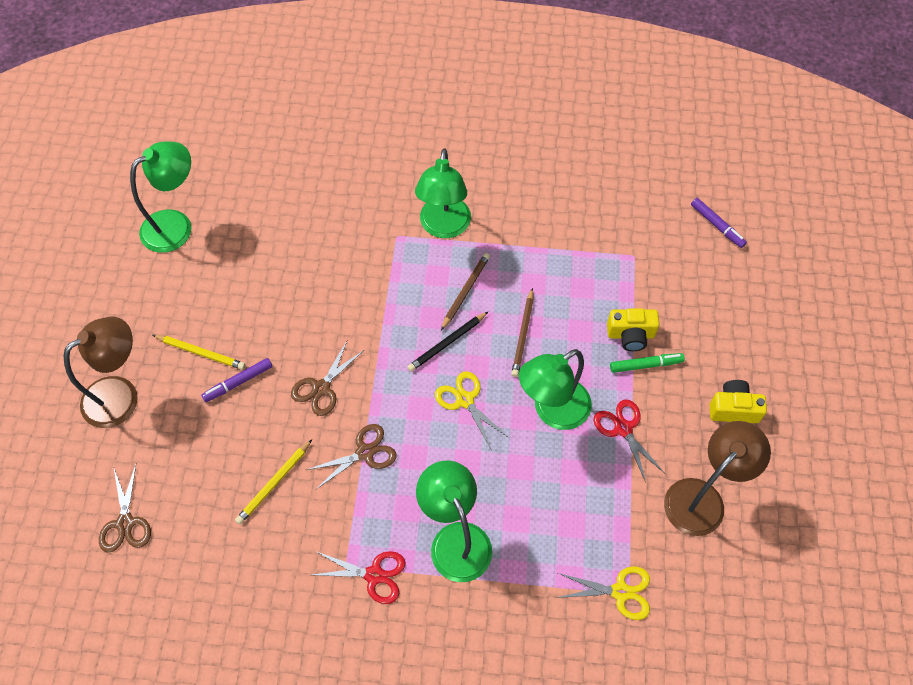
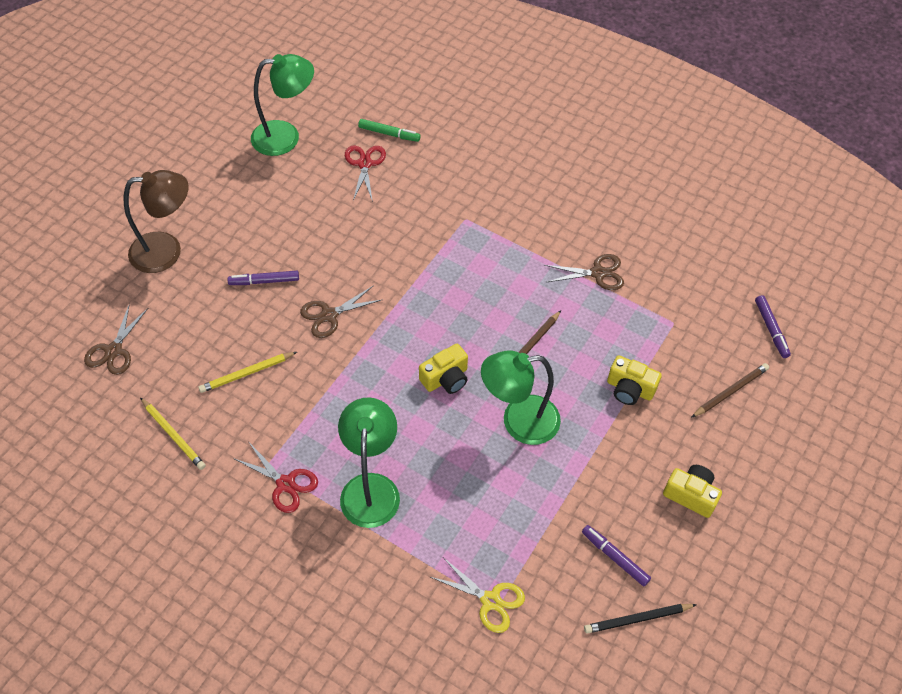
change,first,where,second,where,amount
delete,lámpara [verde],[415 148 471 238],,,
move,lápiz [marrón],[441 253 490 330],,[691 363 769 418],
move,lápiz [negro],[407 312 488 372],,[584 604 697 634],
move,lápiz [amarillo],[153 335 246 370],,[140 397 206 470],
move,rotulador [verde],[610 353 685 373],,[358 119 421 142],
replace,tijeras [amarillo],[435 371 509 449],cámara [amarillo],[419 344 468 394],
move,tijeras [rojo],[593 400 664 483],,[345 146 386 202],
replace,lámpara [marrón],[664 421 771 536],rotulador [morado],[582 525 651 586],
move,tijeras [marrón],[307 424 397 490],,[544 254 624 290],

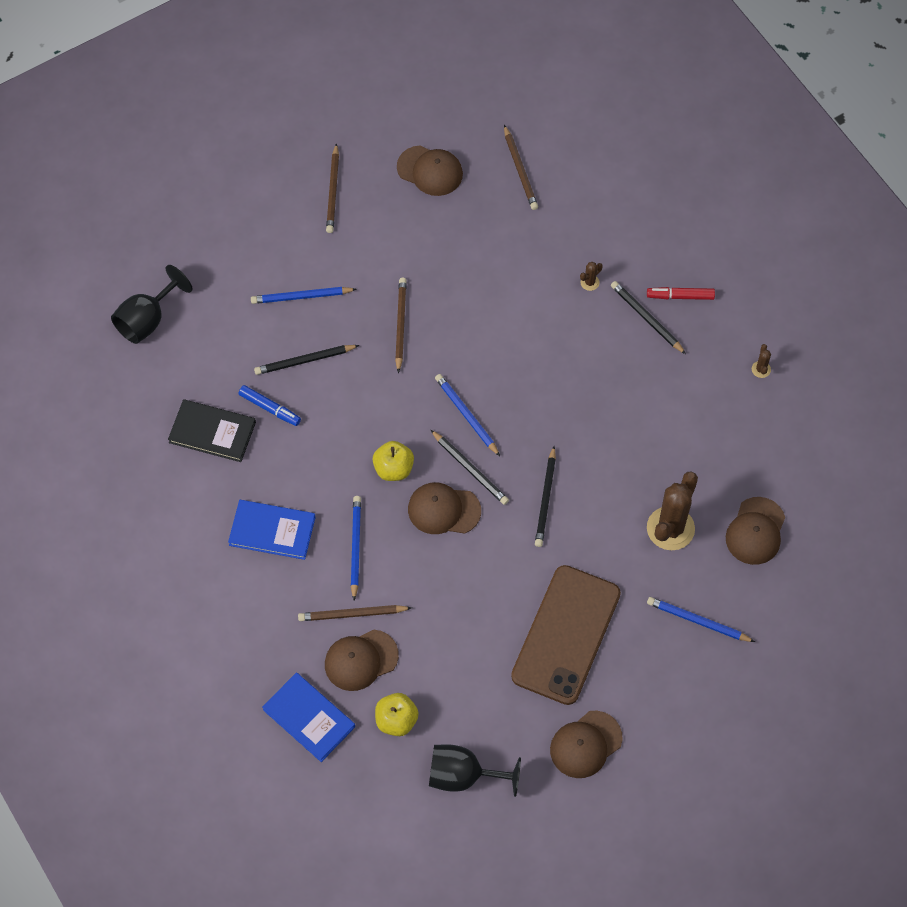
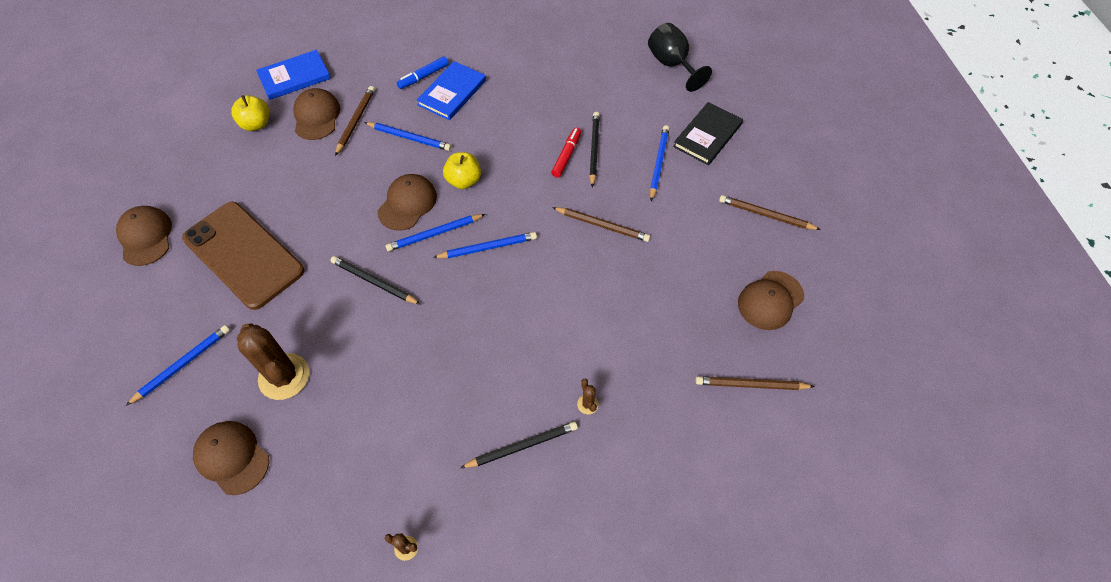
change,first,where,second,where,amount
move,rotulador [rojo],[647 287 715 300],,[551 128 581 178],
move,rotulador [azul],[239 385 301 426],,[396 56 449 89],
move,libro [negro],[168 399 256 462],,[673 102 743 165],
recolor,lápiz [negro],[431 430 509 505],lápiz [azul],[385 214 485 251],
delete,copa [negro],[429 745 521 797],,,

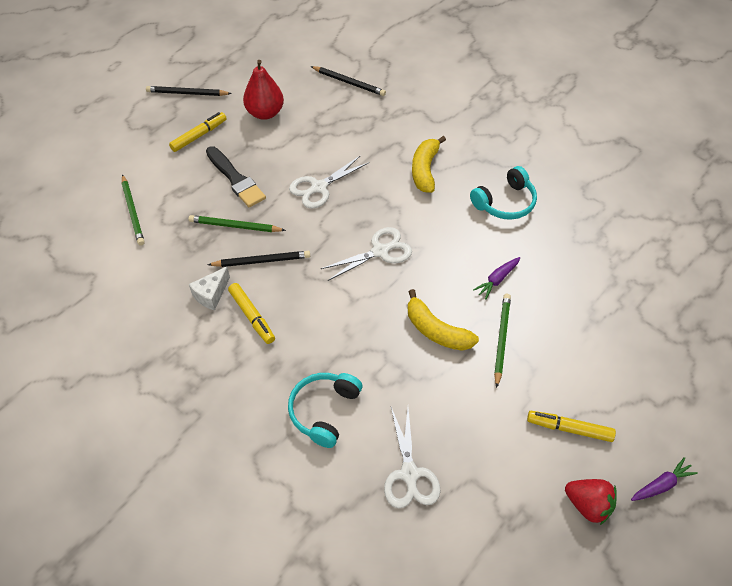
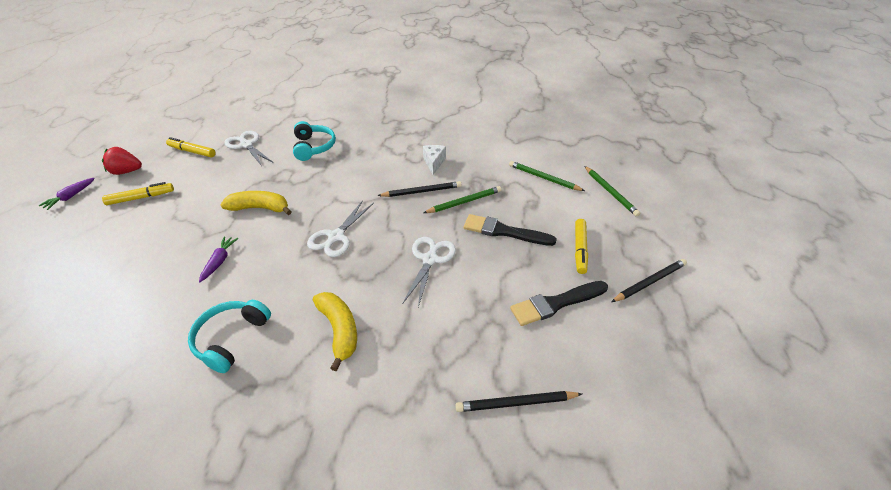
change,first,where,second,where,amount
replace,pera [rojo],[243 60 284 120],pincel [negro],[510 281 608 326],
rotate,lápiz [negro],[208 251 310 267],,[377 181 462 197],150 degrees counterclockwise
move,rotulador [amarillo],[228 283 275 344],,[166 137 216 157],
move,lápiz [verde],[494 294 511 388],,[585 166 641 217],

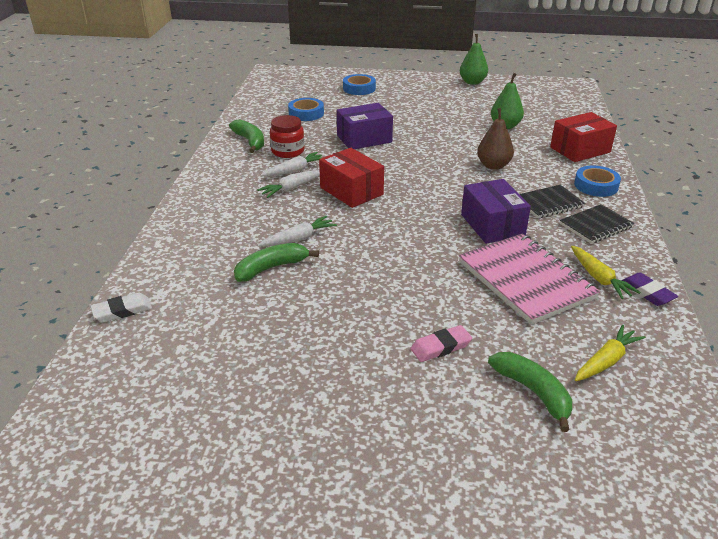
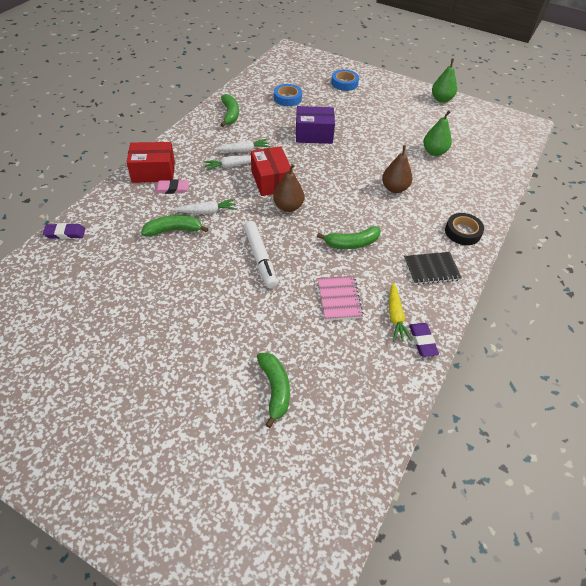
change,first,where,second,where,amount
move,caja [rojo],[550 112 617 162],,[126 142 175 183],
delete,tarro [rojo],[270 115 305 158],,,
recolor,cinta adhesiva [azul],[574 166 621 197],cinta adhesiva [negro],[445 213 484 245],
replace,caja [morado],[461 179 531 244],plátano [verde],[317 226 381 249],
delete,cuaderno [negro],[519 185 586 218],,,
resize,cuaderno [rosa],[459 233 600 325],,[318 276 364 321],x0.57
recolor,goma de borrar [blanco],[90 292 152 322],goma de borrar [morado],[43 223 85 239],
move,goma de borrar [rosa],[410 325 472 362],,[154 180 189 194],
delete,zanahoria [amarillo],[575 325 646 381],,,
insert,,,pera [marrón],[273 164 304 212],
insert,,,rotulador [blanco],[244 221 277 289],

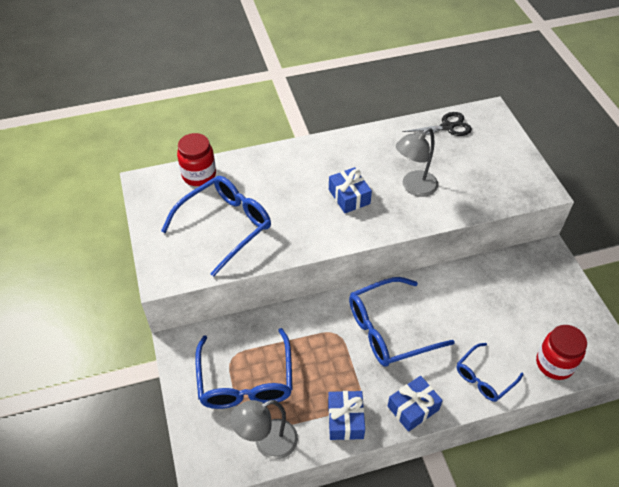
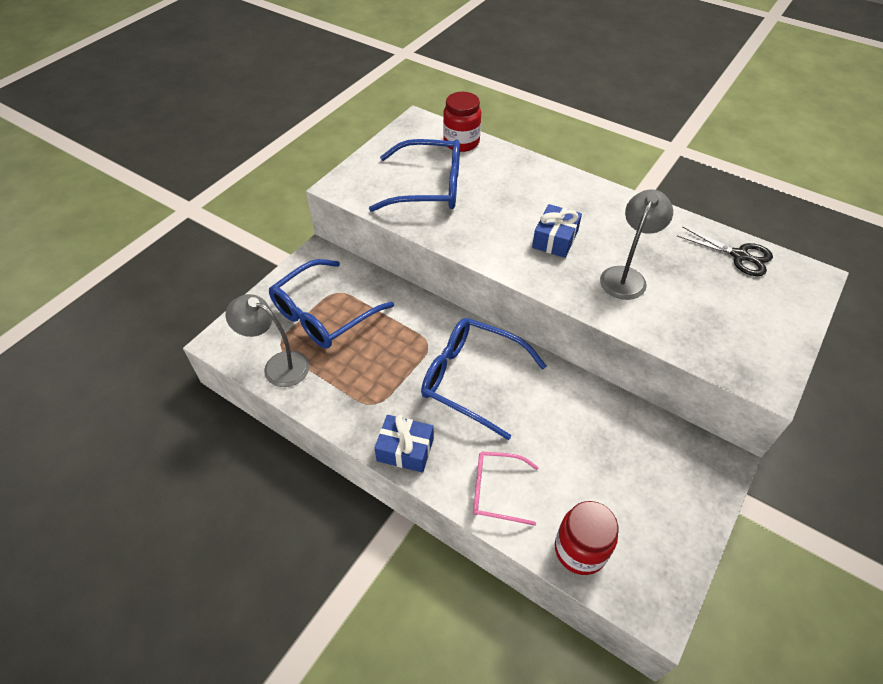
change,first,where,second,where,amount
rotate,lámpara [gris],[396 128 438 197],,[600 190 673 300],105 degrees clockwise
recolor,gafas [azul],[457 343 524 402],gafas [rosa],[473 451 539 526],
delete,regalo [azul],[328 391 365 440],,,

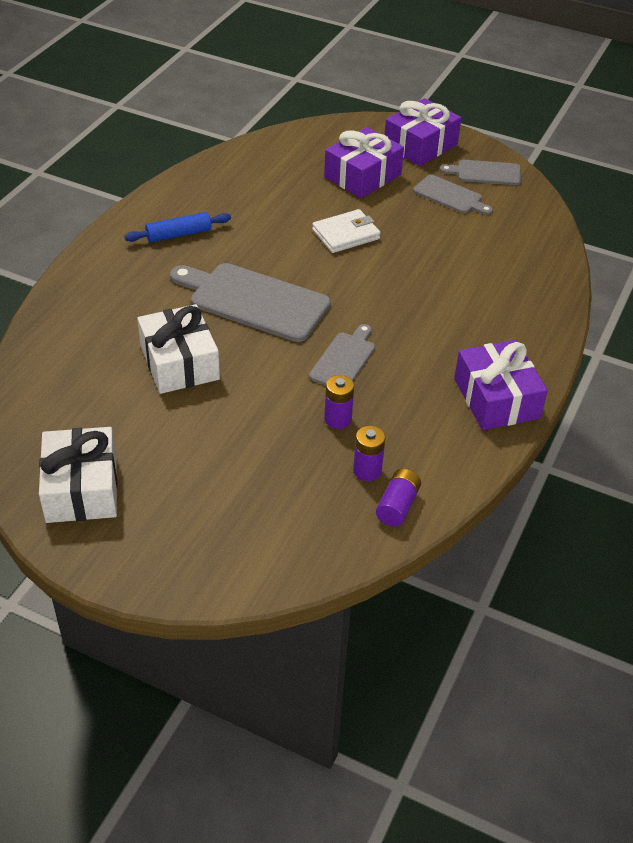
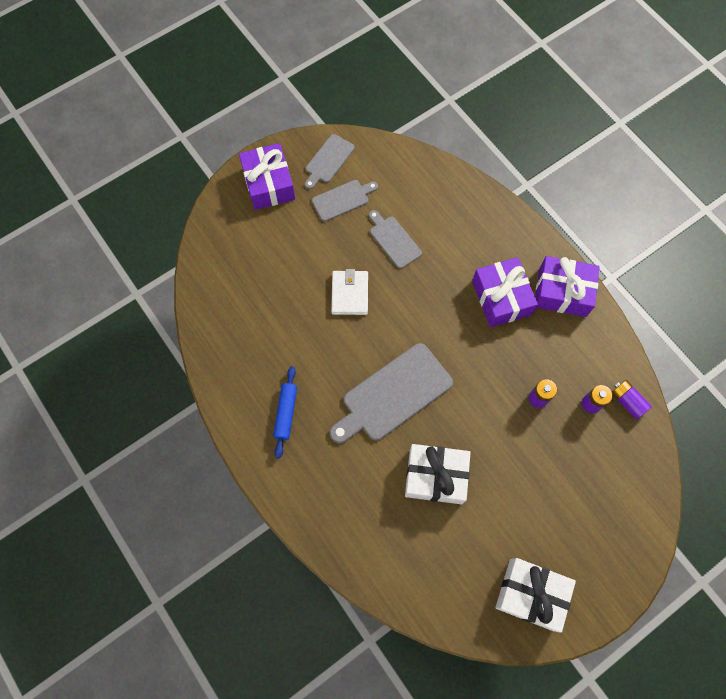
change,first,where,second,where,amount
move,regalo [morado],[324 127 404 198],,[472 257 538 327],
move,tabla de cortar [gris],[309 324 375 385],,[369 210 422 269],

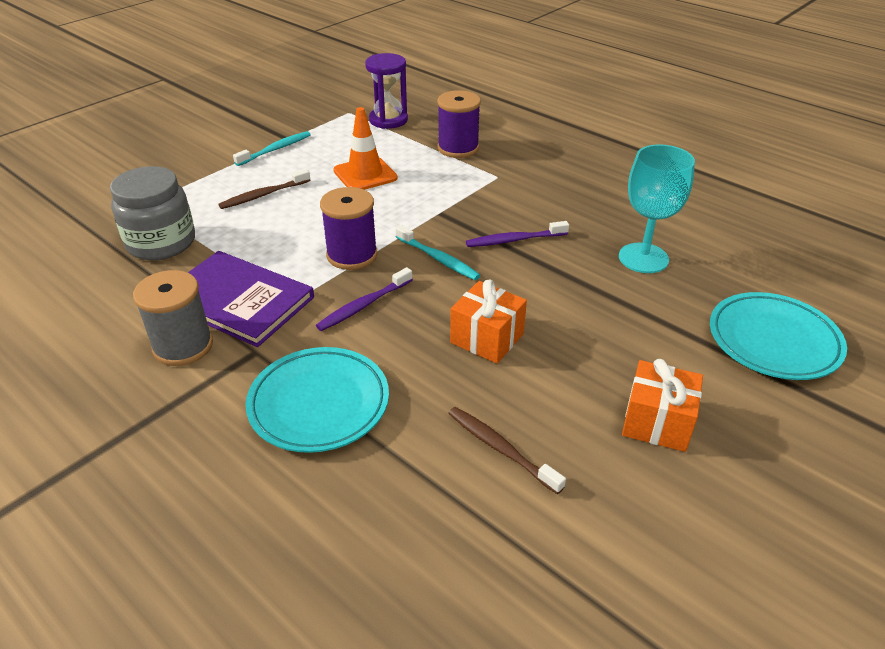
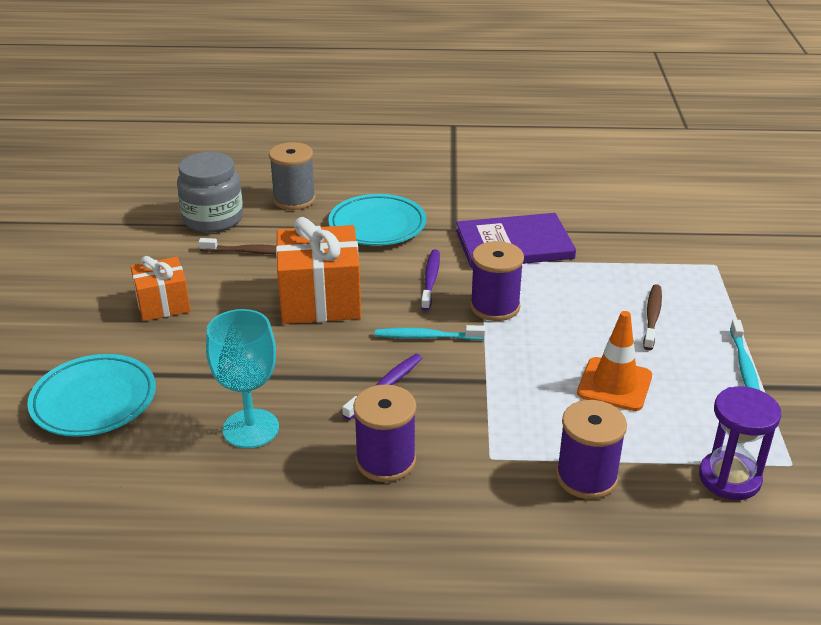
change,first,where,second,where,amount
move,tarro [gris],[110 166 195 260],,[177 152 243 233],
move,carrete [gris],[133 270 213 366],,[269 142 316 210],
resize,regalo [naranja],[450 280 527 364],,[276 217 361 324],x1.65
insert,,,carrete [morado],[353 384 416 482],

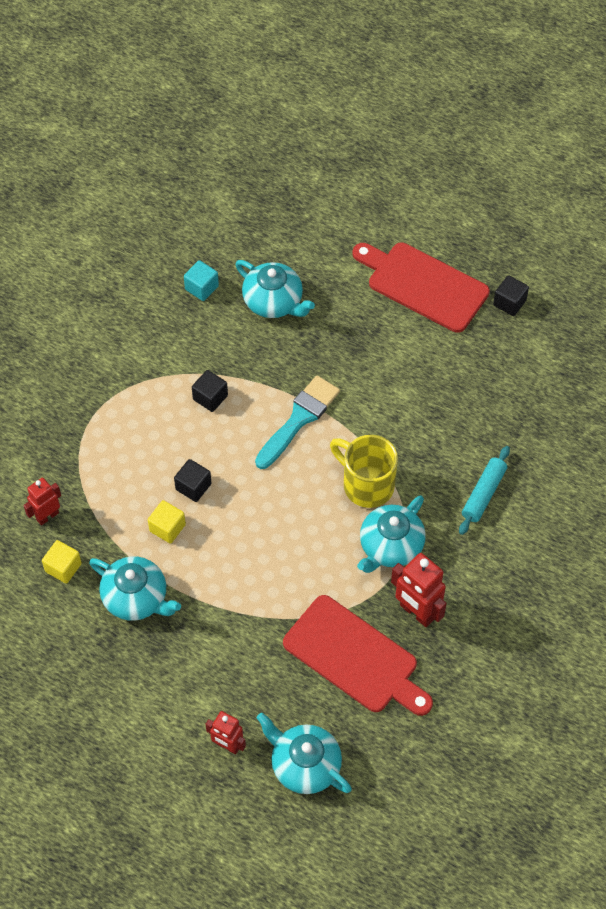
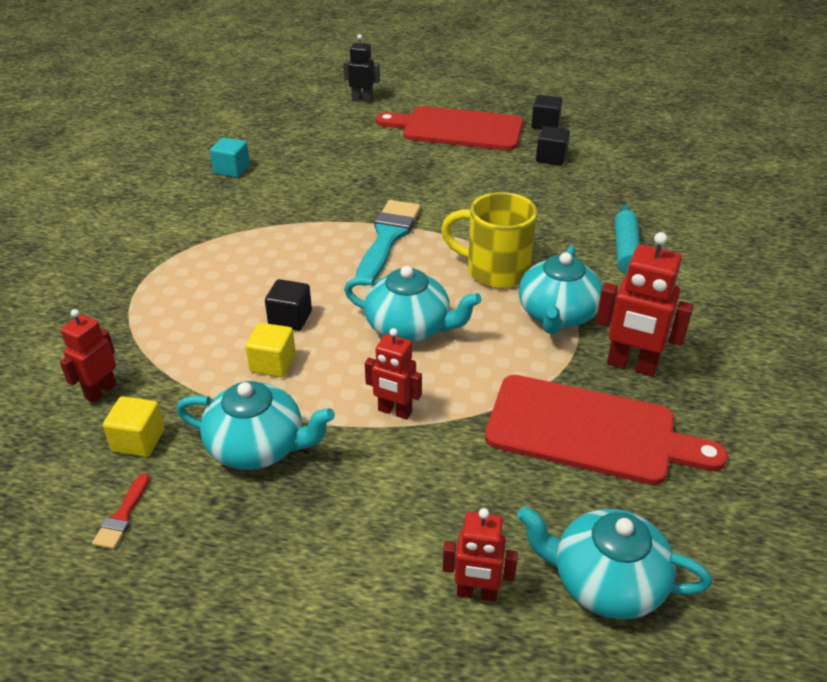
change,first,where,second,where,amount
move,tetera [turquesa],[235 260 315 318],,[344 266 481 342],
move,cubo [negro],[192 370 228 412],,[536 126 570 166],
insert,,,robot [negro],[343 34 380 103],
insert,,,robot [rojo],[365 328 422 420],
insert,,,pincel [rojo],[92 473 150 549],

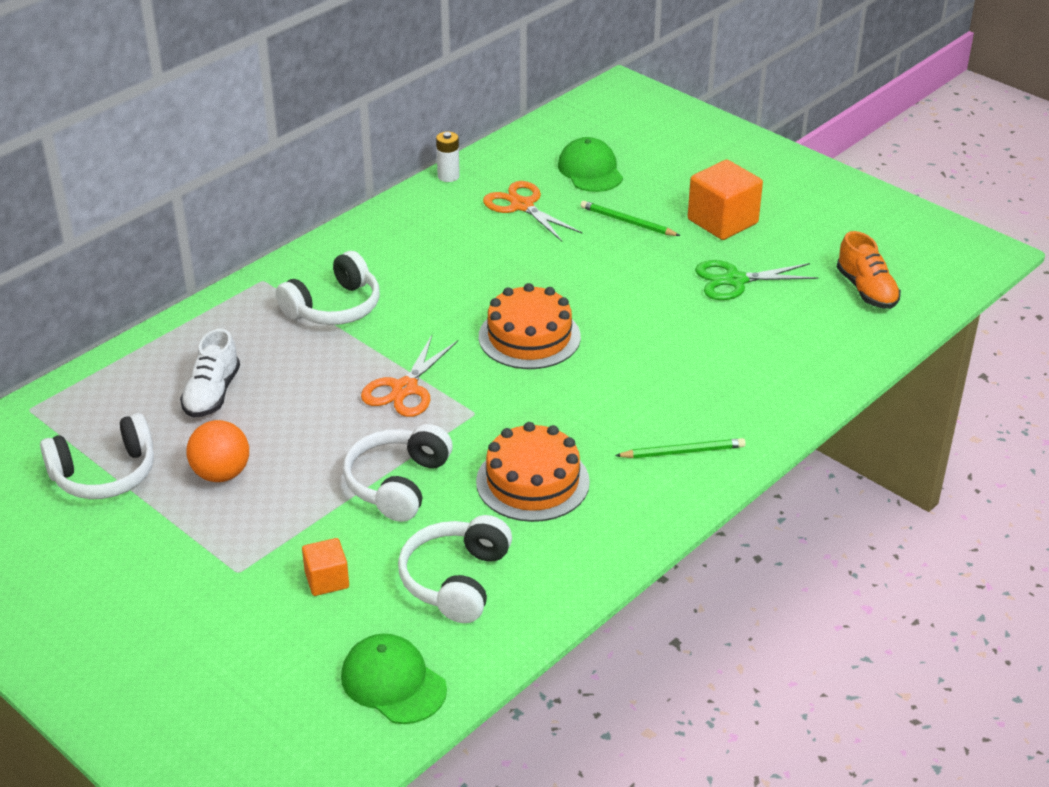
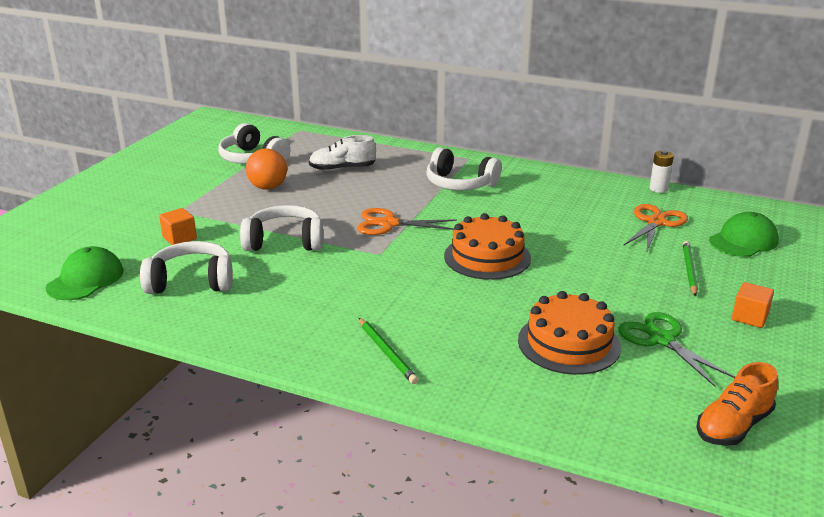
change,first,where,second,where,amount
resize,cubo [naranja],[688 160 763 240],,[732 282 774 328],x0.56
move,tarta [naranja],[476 422 590 522],,[518 291 621 375],

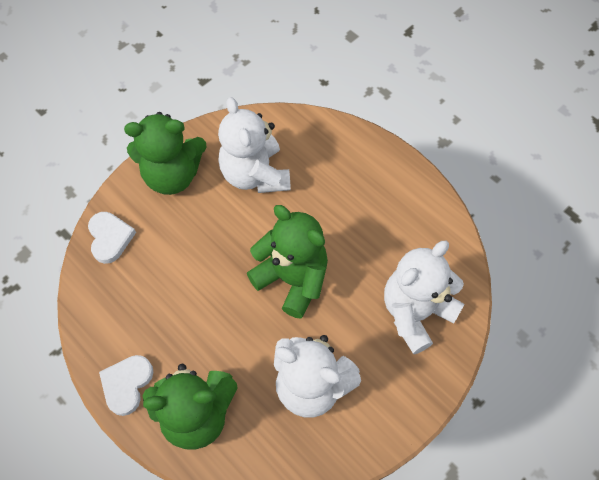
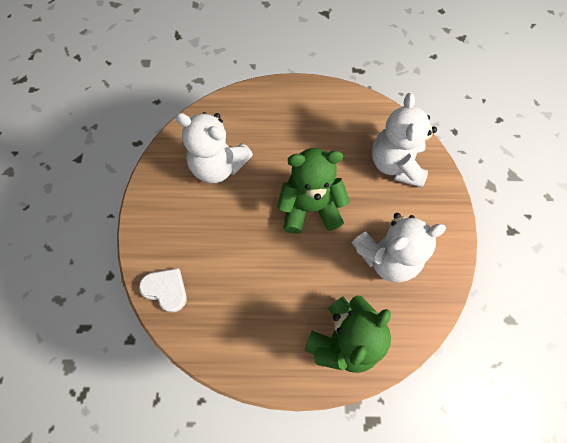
change,first,where,second,where,amount
delete,osito [verde],[124 112 207 195],,,
delete,corazón [blanco],[99 355 154 416],,,

